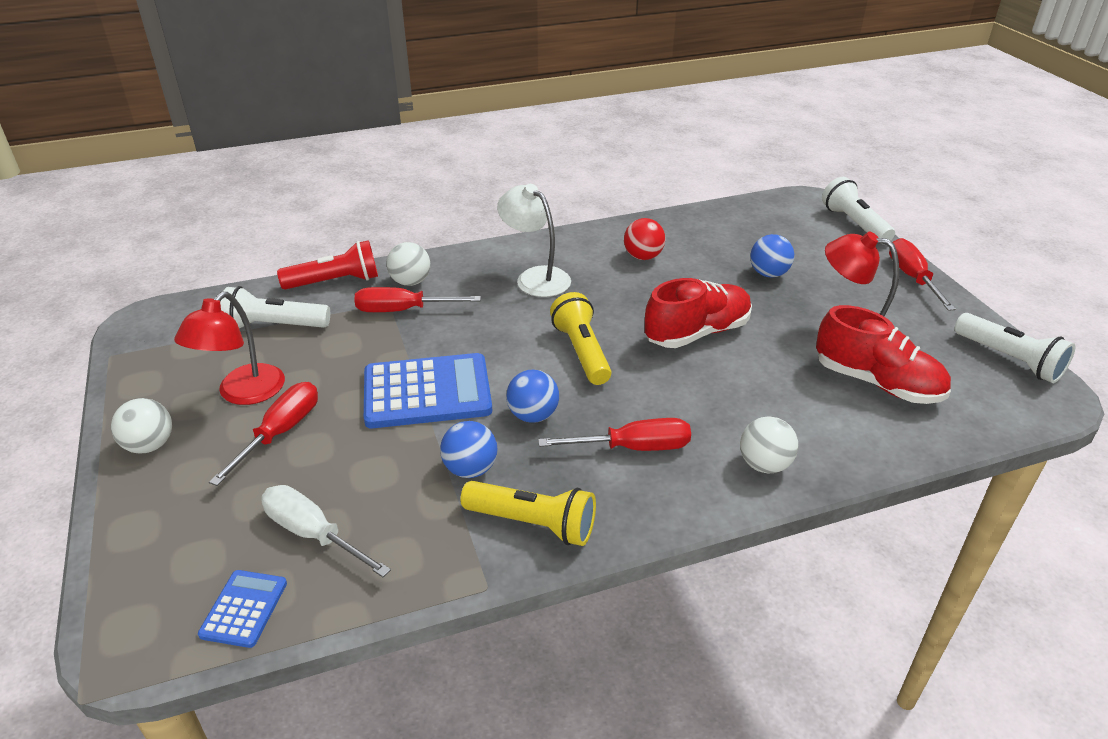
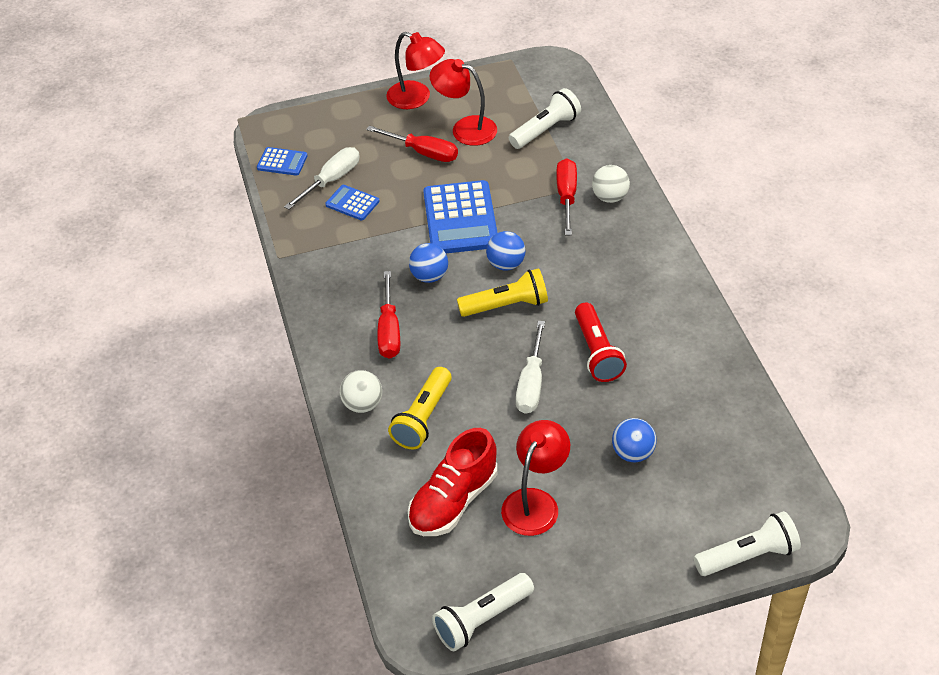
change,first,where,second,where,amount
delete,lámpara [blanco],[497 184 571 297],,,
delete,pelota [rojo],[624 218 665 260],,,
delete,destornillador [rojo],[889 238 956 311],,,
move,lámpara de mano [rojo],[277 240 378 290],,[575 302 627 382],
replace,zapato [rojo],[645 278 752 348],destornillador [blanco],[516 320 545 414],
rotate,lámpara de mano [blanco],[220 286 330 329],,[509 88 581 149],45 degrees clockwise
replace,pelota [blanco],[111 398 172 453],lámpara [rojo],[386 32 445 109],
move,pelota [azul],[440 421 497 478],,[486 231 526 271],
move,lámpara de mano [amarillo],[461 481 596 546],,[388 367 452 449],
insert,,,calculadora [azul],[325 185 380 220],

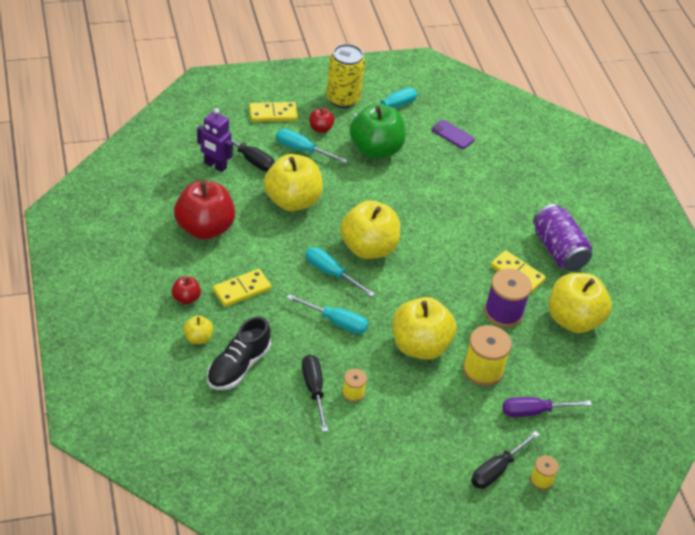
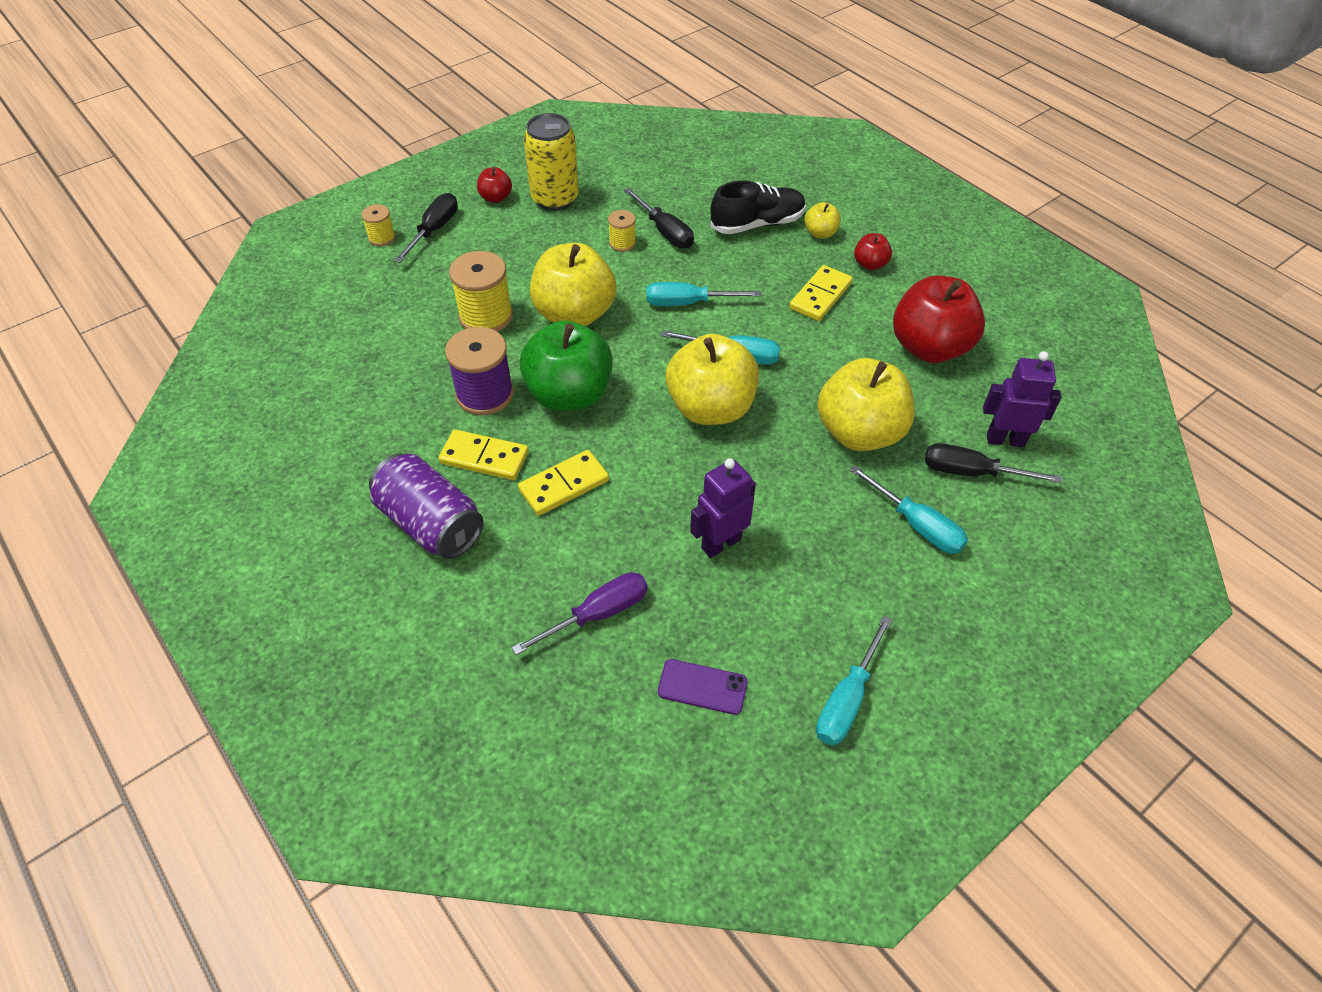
change,first,where,second,where,amount
move,lata [amarillo],[326 44 365 108],,[524 113 579 211],
move,ficha de dominó [amarillo],[249 102 298 122],,[518 450 609 516],
move,manzana [verde],[350 104 406 159],,[519 321 613 411],
move,manzana [rojo],[309 108 334 133],,[477 167 512 203],
rotate,destornillador [turquesa],[276 129 347 163],,[850 465 968 554],45 degrees clockwise
delete,manzana [amarillo],[548 273 612 333],,,
rotate,zapato [negro],[207 316 271 390],,[711 180 806 234],60 degrees clockwise
move,destornillador [morado],[503 397 592 417],,[512 572 648 655],
insert,,,robot [morado],[690 458 756 558],

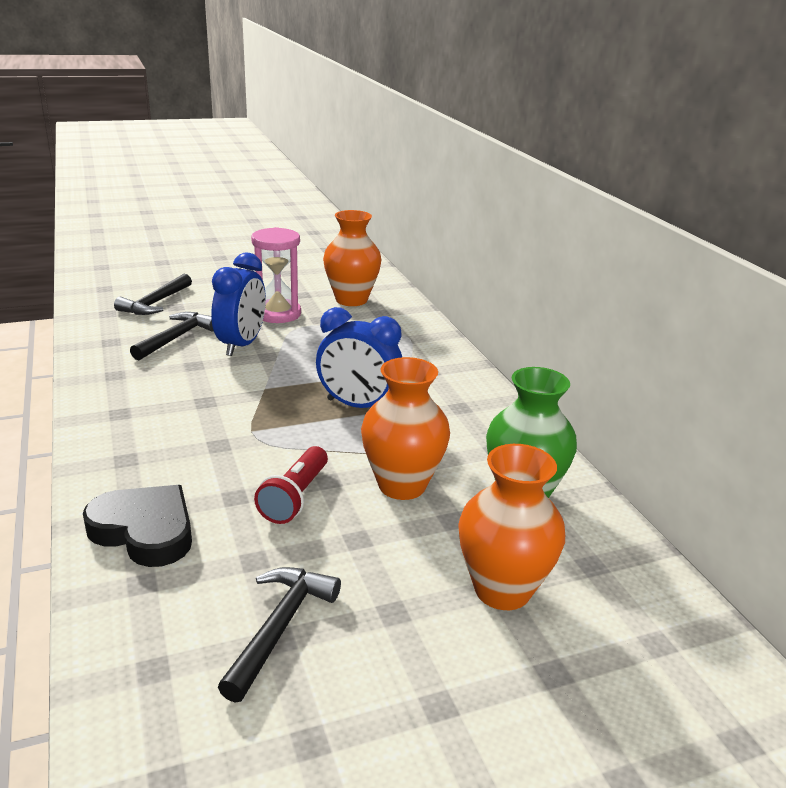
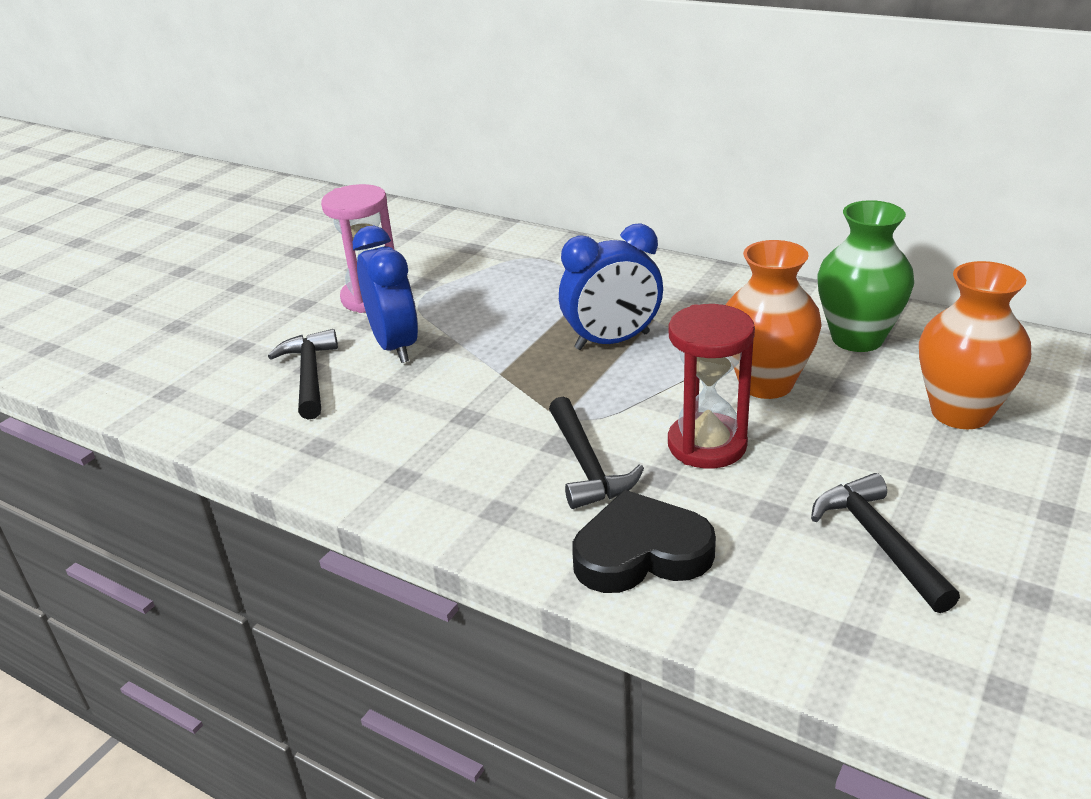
change,first,where,second,where,amount
delete,florero [naranja],[323 210 381 306],,,
move,martillo [negro],[114 274 192 315],,[549 397 644 509],
replace,lámpara de mano [rojo],[254 446 328 524],reloj de arena [rojo],[668 304 755 469],

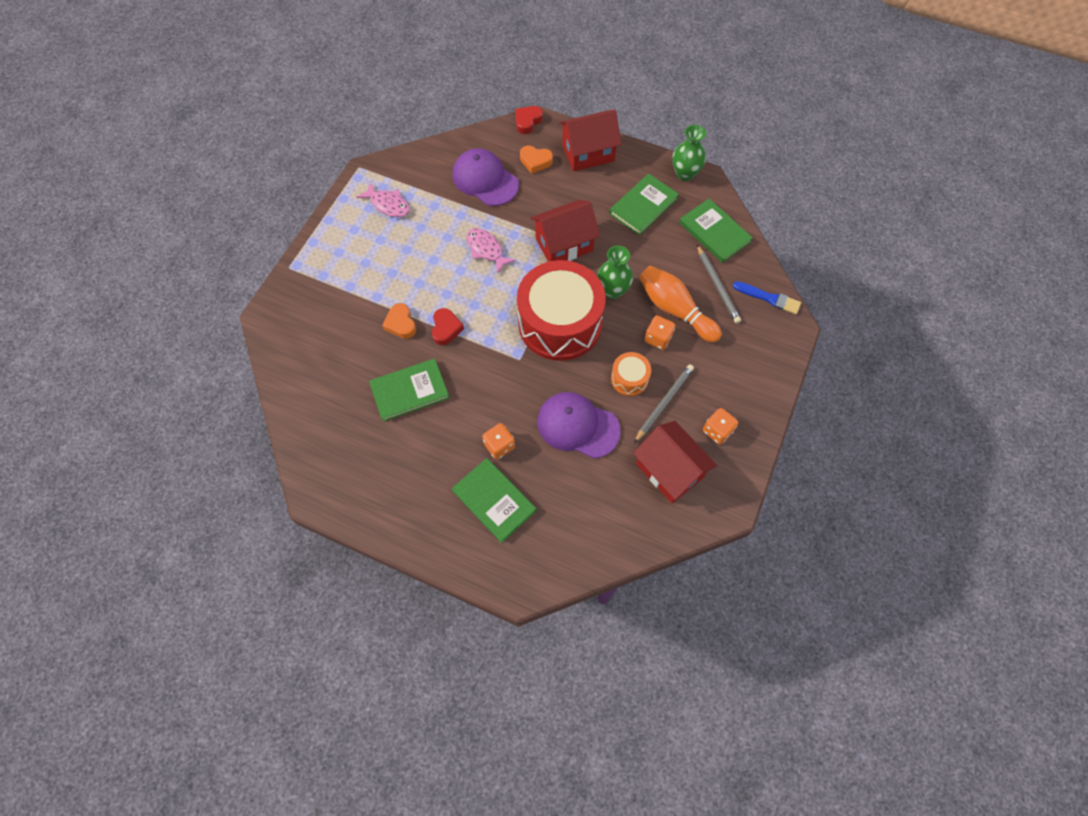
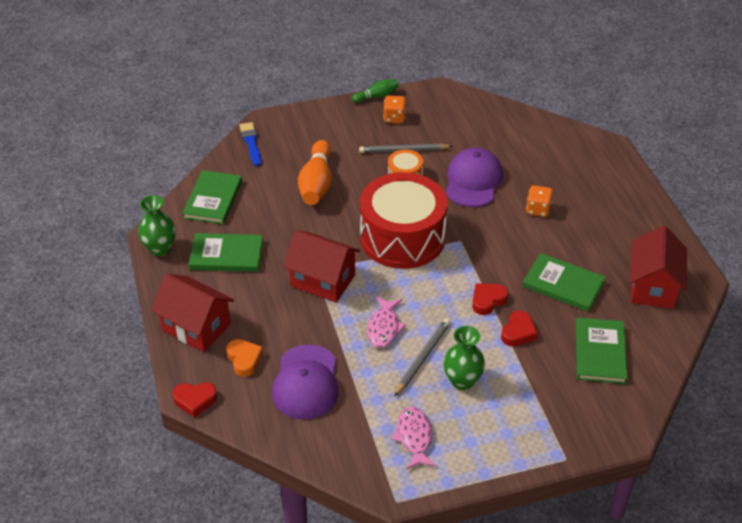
change,first,where,second,where,amount
move,lápiz [gris],[697 245 741 324],,[394 318 451 397],
move,florero [verde],[597 246 633 299],,[443 326 485 390],
recolor,corazón [naranja],[382 303 416 339],corazón [rojo],[501 310 538 346],
delete,dado [naranja],[645 316 675 350],,,
rotate,gorra [morado],[537 392 621 459],,[446 148 503 207],150 degrees counterclockwise
move,casa [rojo],[633 421 717 503],,[630 225 687 309],
move,libro [verde],[452 458 536 543],,[576 317 628 384],
insert,,,bolo [verde],[352 79 399 103],

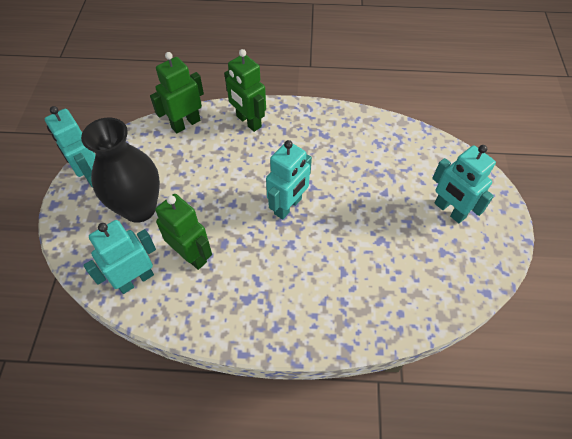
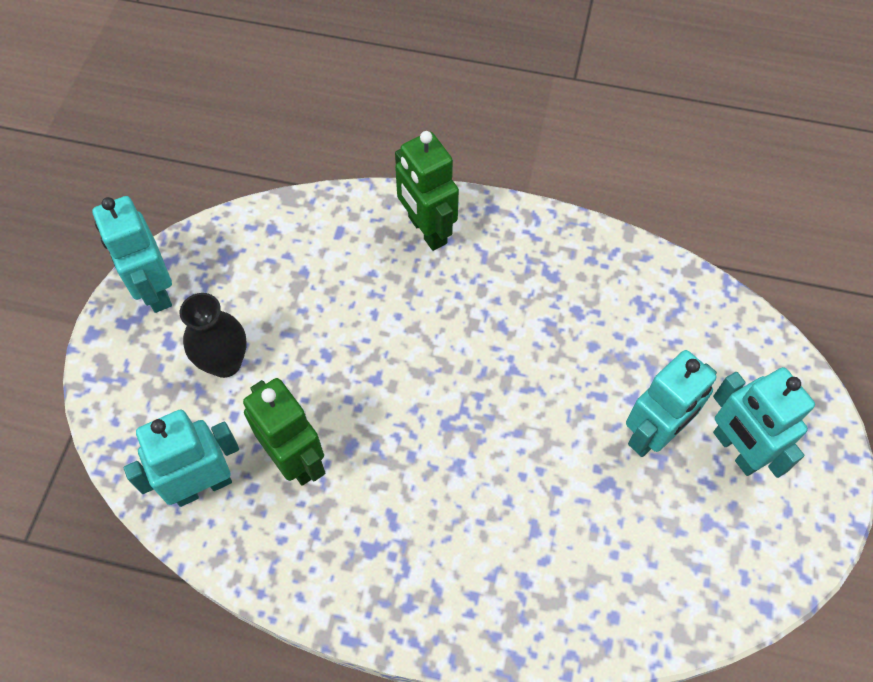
change,first,where,second,where,amount
delete,robot [verde],[150 52 204 133],,,
resize,florero [negro],[81 117 160 223],,[180 293 247 378],x0.61
move,robot [turquesa],[266 140 312 219],,[626 350 717 457],

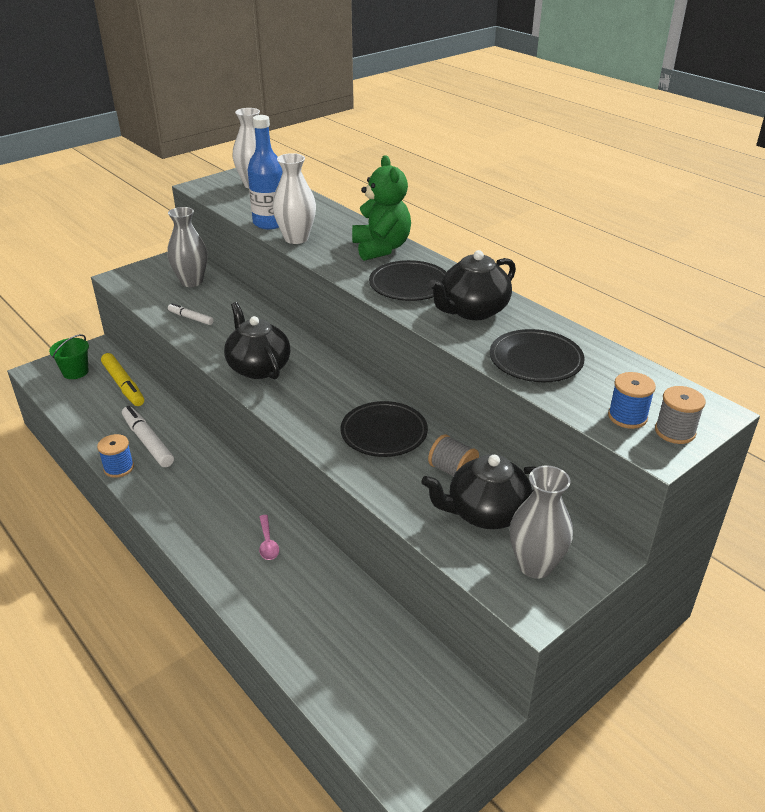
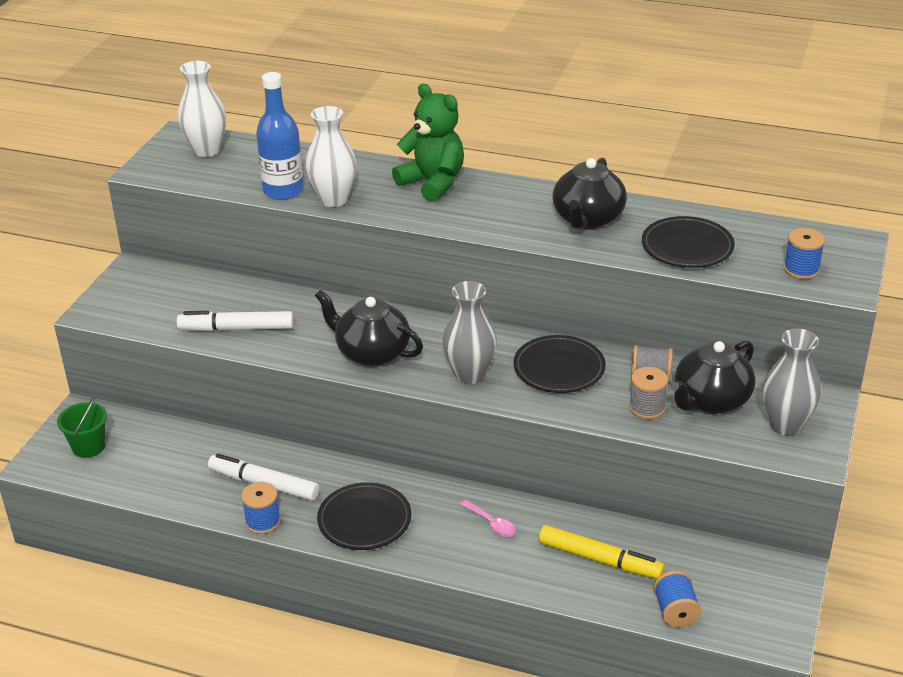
change,first,where,second,where,amount
move,florero [gris],[167 207 207 287],,[443 281 497 384],
move,plato [negro],[369 260 446 301],,[317 482 412 550],
resize,rotulador [blanco],[168 303 214 325],,[176 311 294 331],x1.74
move,rotulador [amarillo],[101 353 144 406],,[539 525 664 579],
move,carrete [gris],[655 386 706 444],,[629 367 668 419],
insert,,,carrete [azul],[654 570 701 628],

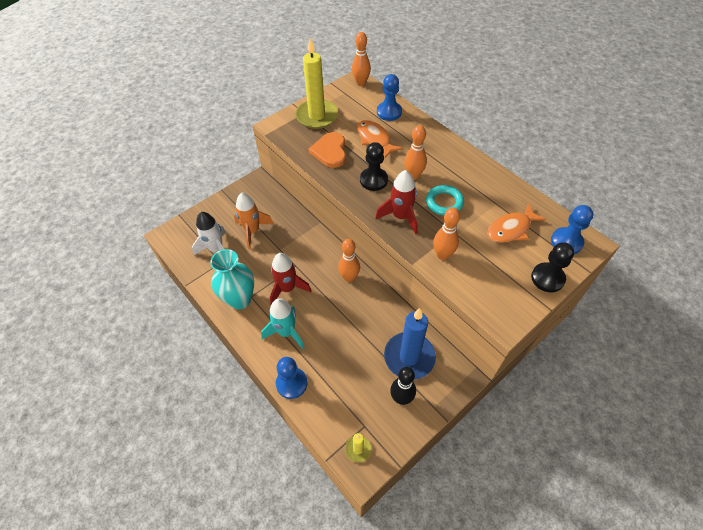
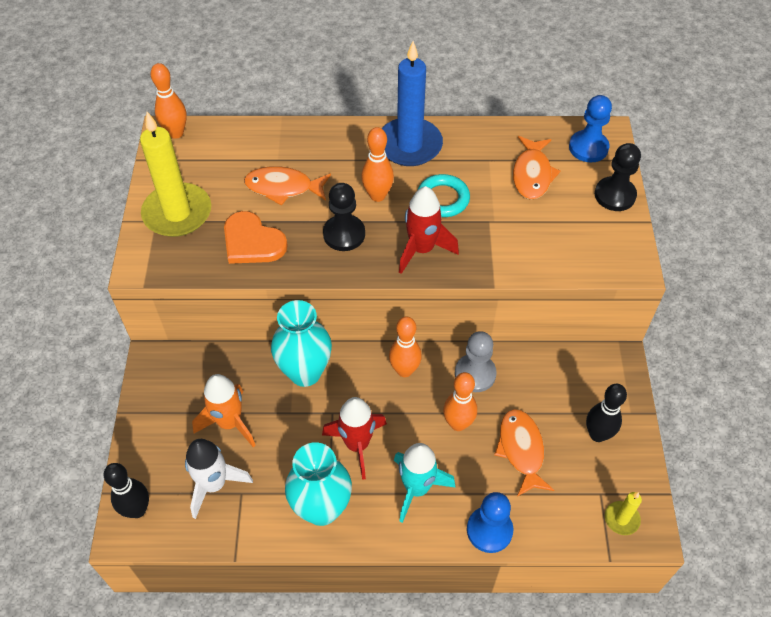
change,first,where,second,where,amount
delete,peón [azul],[377 74 402 121],,,
move,bolo [naranja],[433 207 460 260],,[443 372 477 431],
move,vela [azul],[384 308 436 380],,[382 41 443 166],
insert,,,florero [turquesa],[271 300 332 387],
insert,,,peón [gris],[455 331 497 392],
insert,,,pez [naranja],[494 409 554 497],
insert,,,bolo [negro],[104 463 149 518],

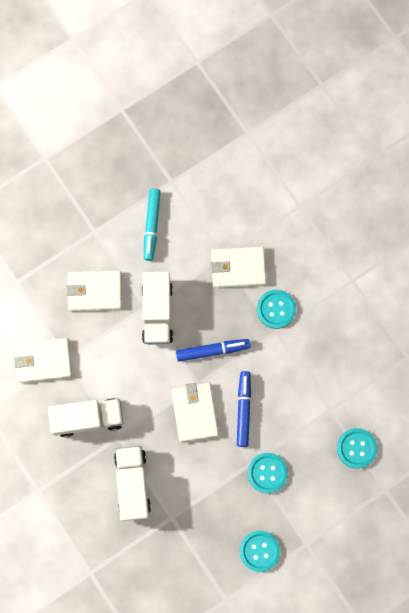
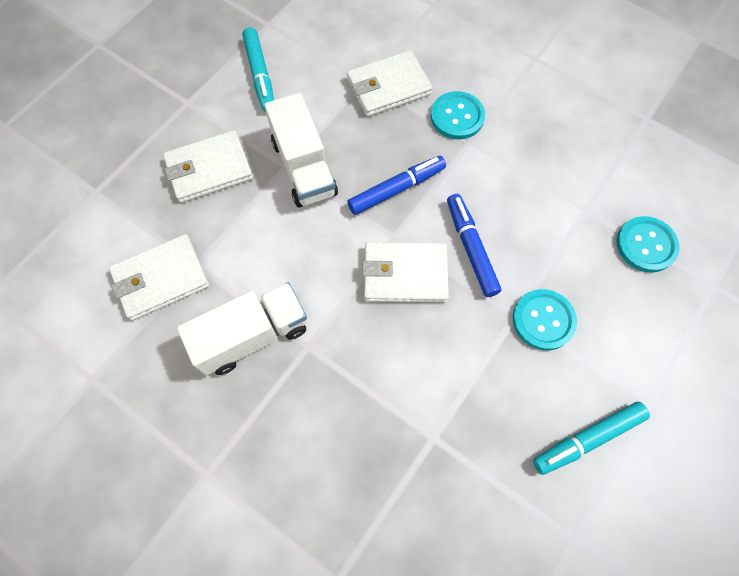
change,first,where,second,where,amount
rotate,cartera [blanco],[171 383 219 442],,[362 242 449 303],60 degrees counterclockwise
delete,camión [blanco],[114 446 151 521],,,
replace,botón [turquesa],[240 531 280 572],rotulador [turquesa],[533 402 650 475],

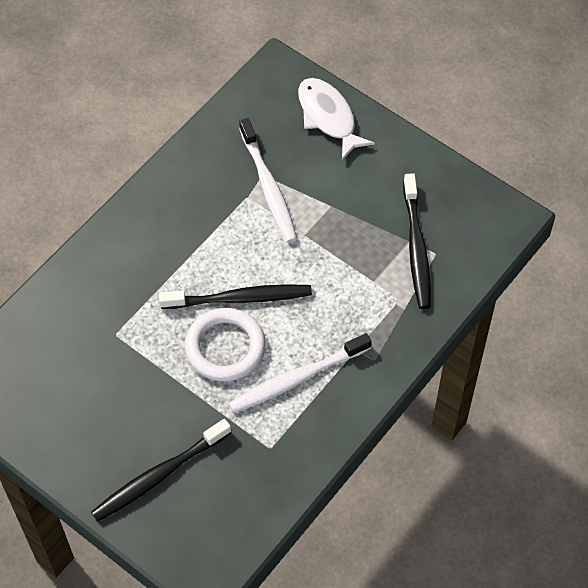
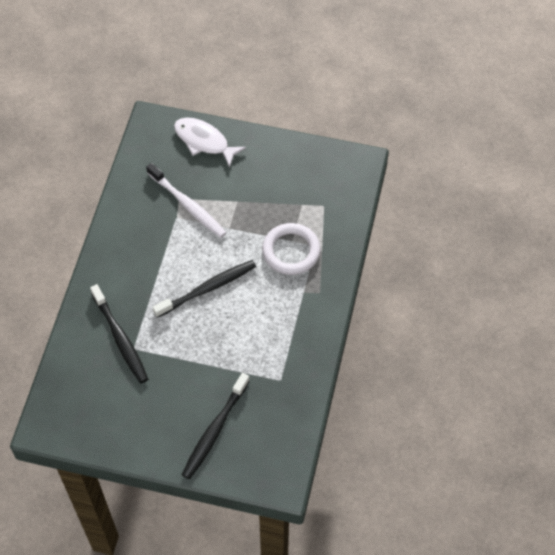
change,first,where,second,where,amount
move,cepillo de dientes [negro],[403 173 431 309],,[90 284 148 383],
move,anillo [blanco],[185 308 266 382],,[262 223 321 275],
delete,cepillo de dientes [blanco],[228 333 372 413],,,

